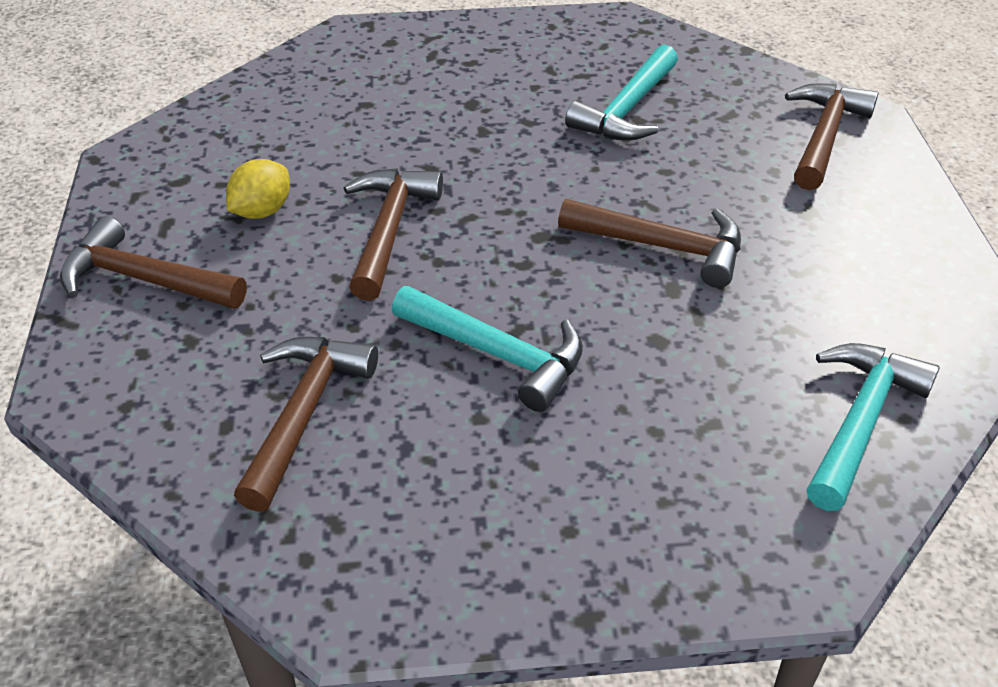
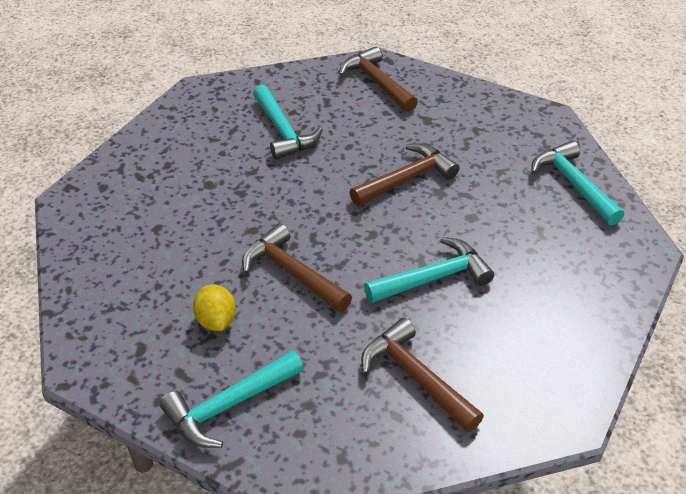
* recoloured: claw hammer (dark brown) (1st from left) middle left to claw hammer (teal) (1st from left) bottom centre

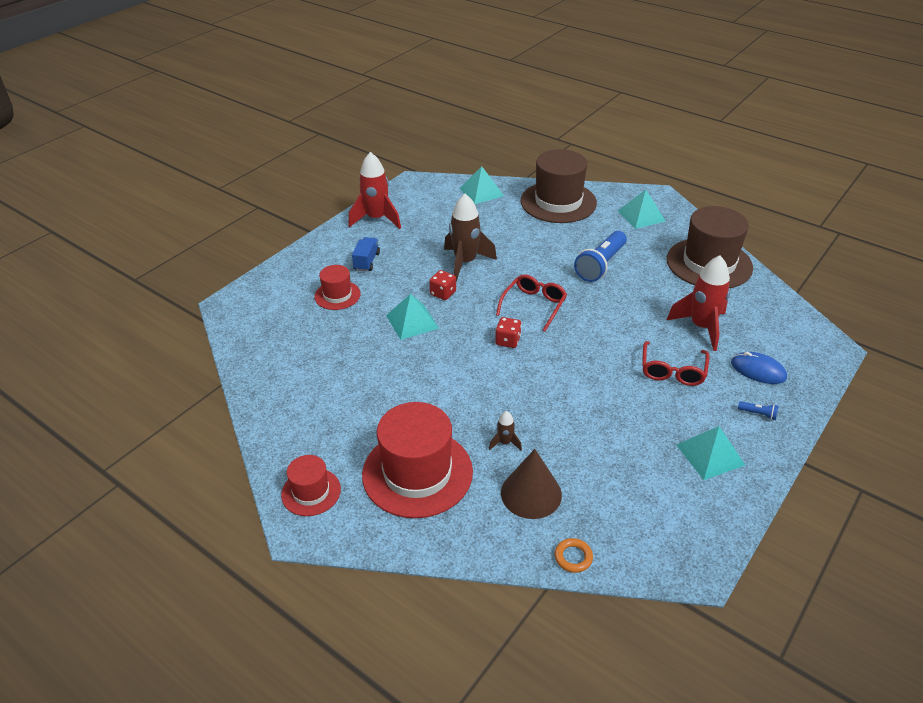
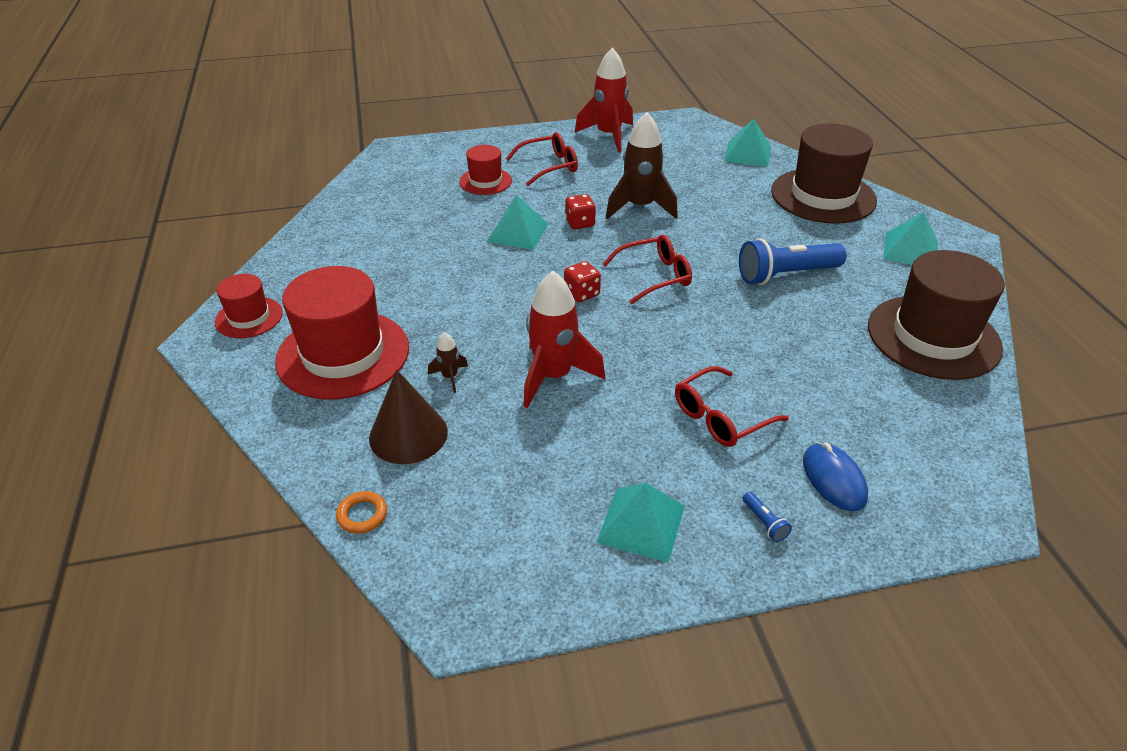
* moved: spaceship (crimson) (2nd from left in the first image) middle right to spaceship (crimson) (1st from left) centre
* replaced: lorry (blue) centre to glasses (crimson) (1st from left) top centre

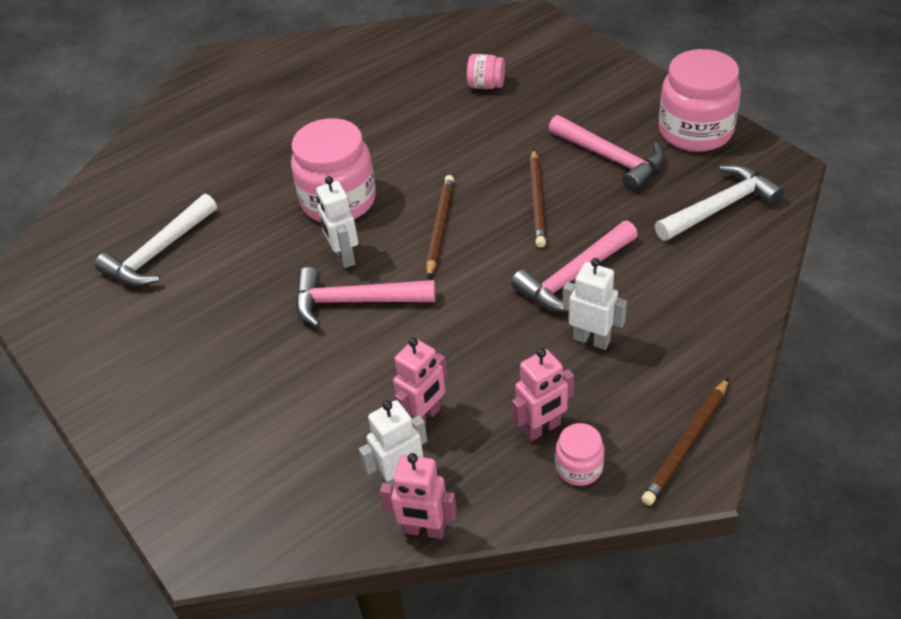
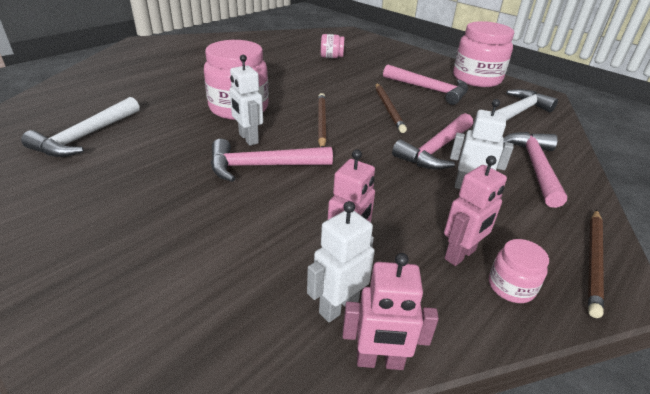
* added: claw hammer (rose-pink) (4th from left) middle right

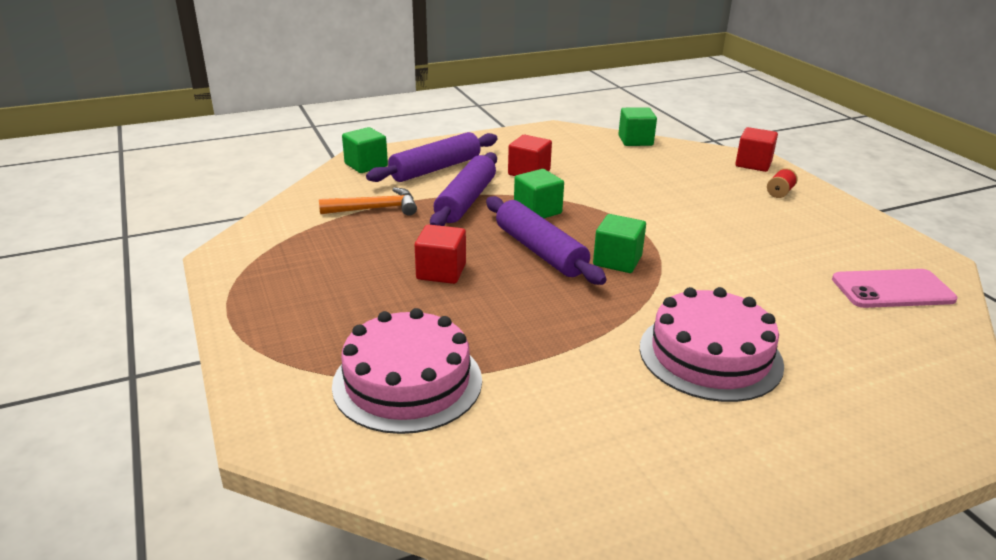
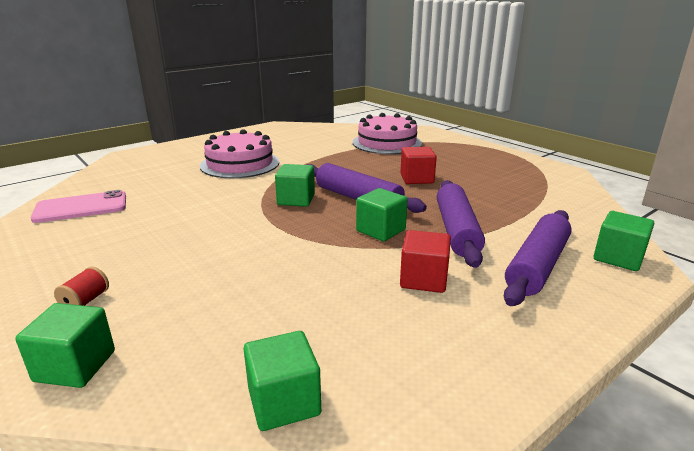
* removed: claw hammer (bright orange) centre
* recoloured: block (crimson) (3rd from left) top right to block (green) (1st from left) bottom left

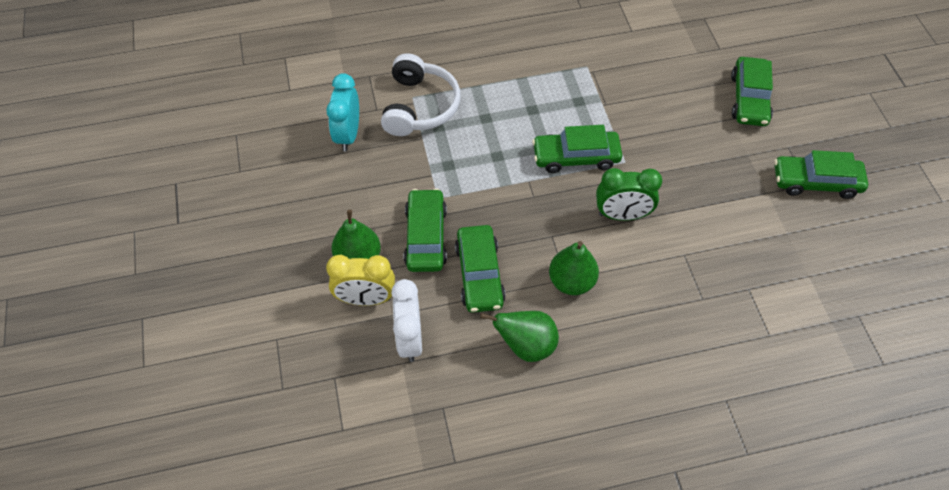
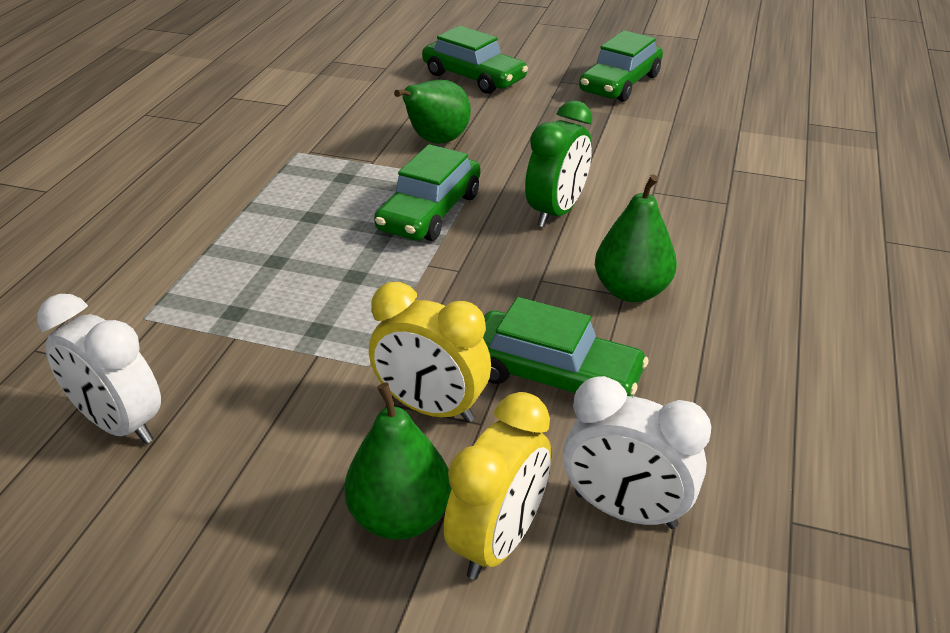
* removed: over-ear headphones (white) top centre
* moved: pear (green) (2nd from left) bottom centre to top centre
* replaced: automobile (green) (1st from left) centre to alarm clock (bright yellow) (1st from left) centre
* recoloured: alarm clock (teal) top centre to alarm clock (white) (1st from left) middle left

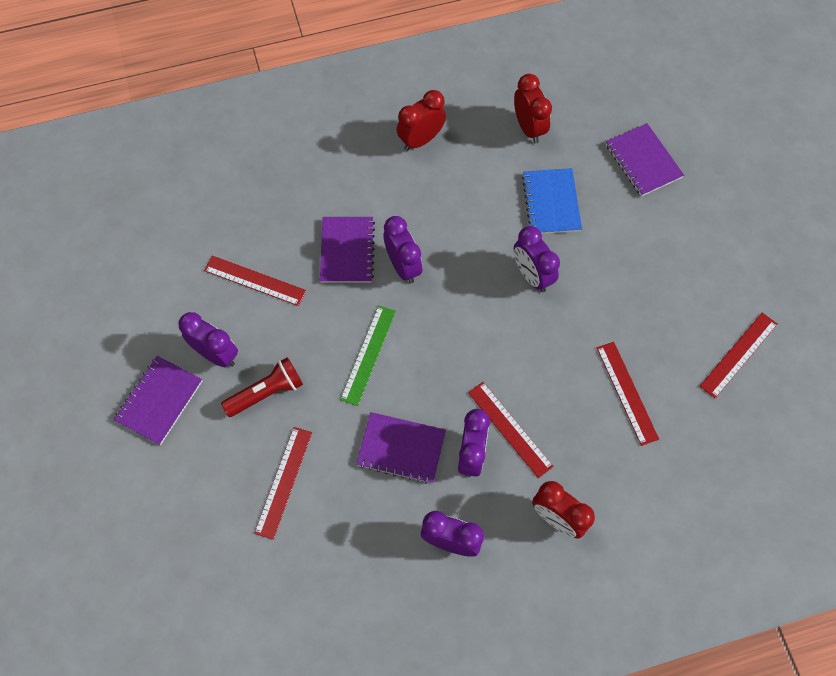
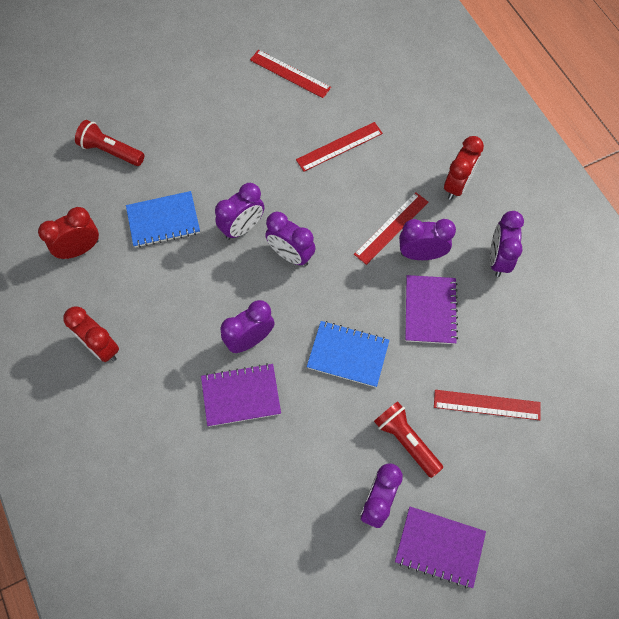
* removed: ruler (crimson) (1st from left) middle left
* added: alarm clock (royal purple) (3rd from left) centre
* replaced: ruler (green) centre to exercise book (blue) (2nd from left) centre
* replaced: exercise book (royal purple) (4th from left) top right to torch (crimson) (1st from left) top left

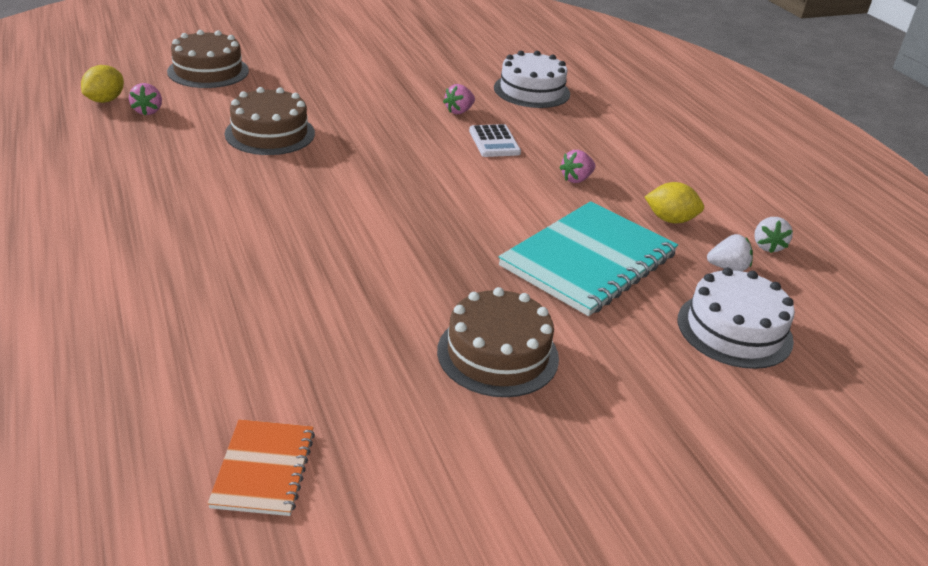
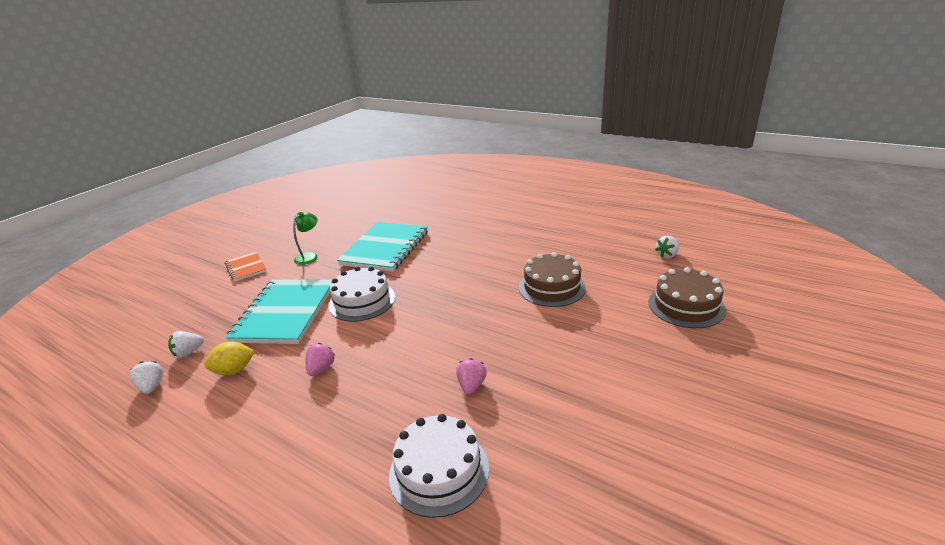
* removed: strawberry (rose-pink) (1st from left) top left
* removed: adding machine (white) top centre
* added: exercise book (teal) (2nd from left) centre
* moved: exercise book (bright orange) bottom left to middle left
* moved: gateau (white) (2nd from left in the first image) middle right to gateau (white) (1st from left) centre
* replaced: citrus fruit (bright yellow) (1st from left) top left to strawberry (white) (3rd from left) middle right
* replaced: gateau (dark brown) (3rd from left) centre to desk lamp (green) middle left

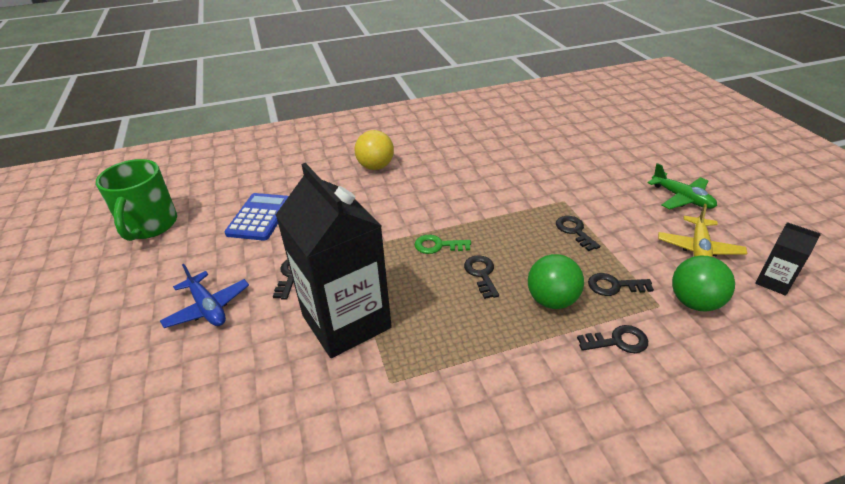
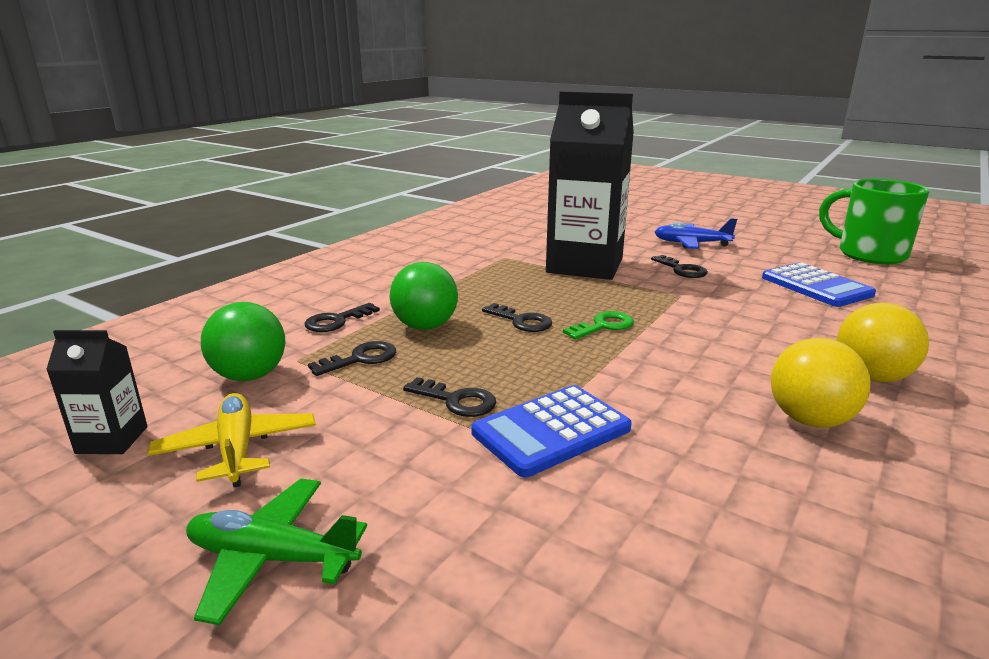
* added: adding machine (blue) (1st from left) centre
* added: sphere (bright yellow) (1st from left) middle right

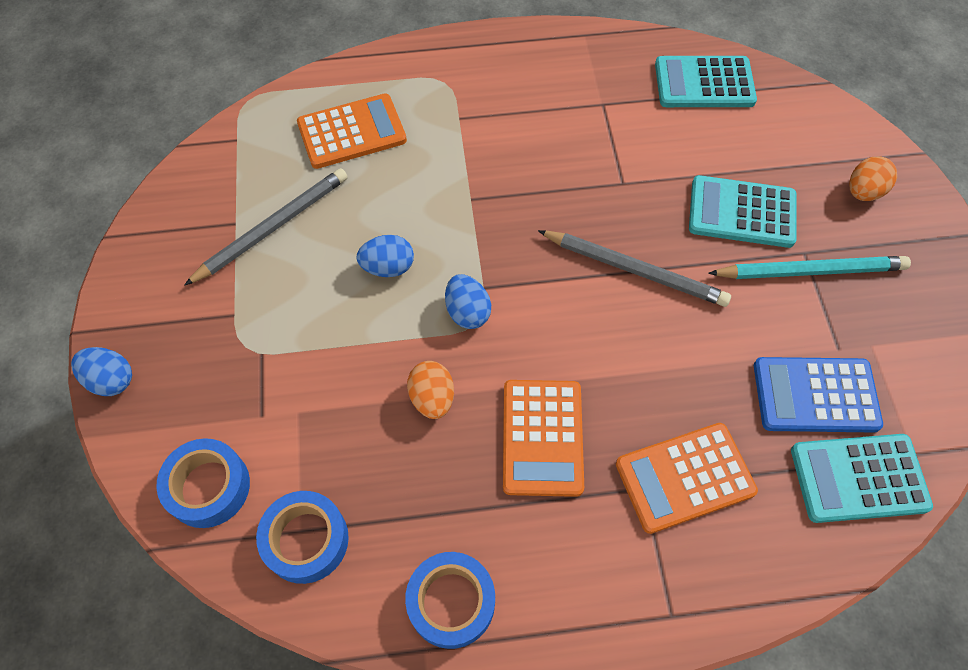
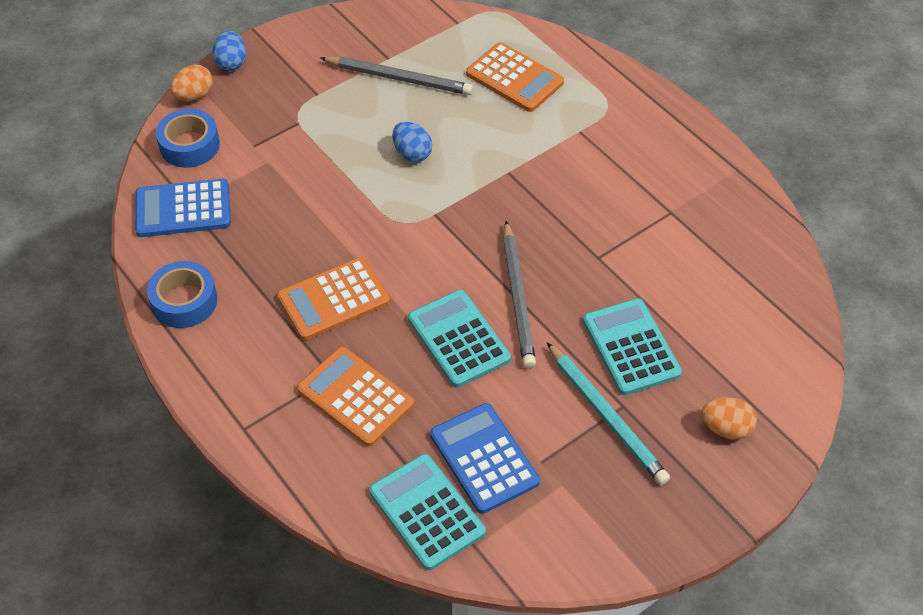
* removed: egg (blue) (3rd from left) centre
* moved: egg (bright orange) (1st from left) centre to top left
* moved: adding machine (teal) (1st from left in the first image) top right to adding machine (teal) (2nd from left) centre
* replaced: sticky tape (blue) (2nd from left) bottom left to adding machine (blue) (1st from left) middle left

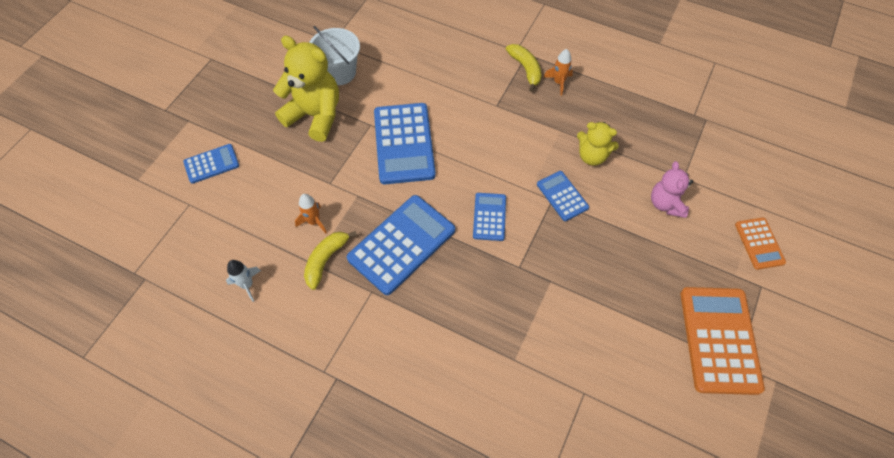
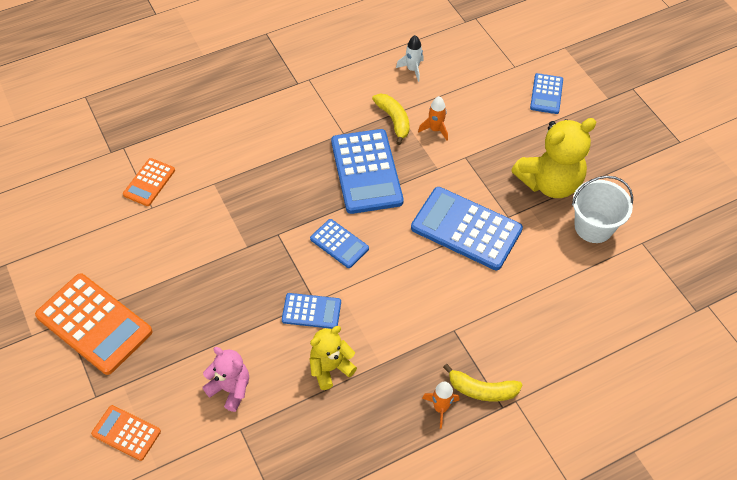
* added: adding machine (bright orange) (3rd from left) middle left

